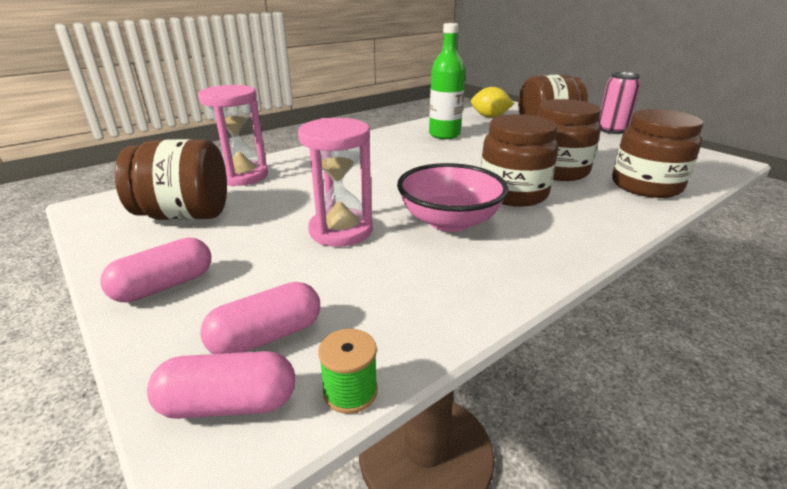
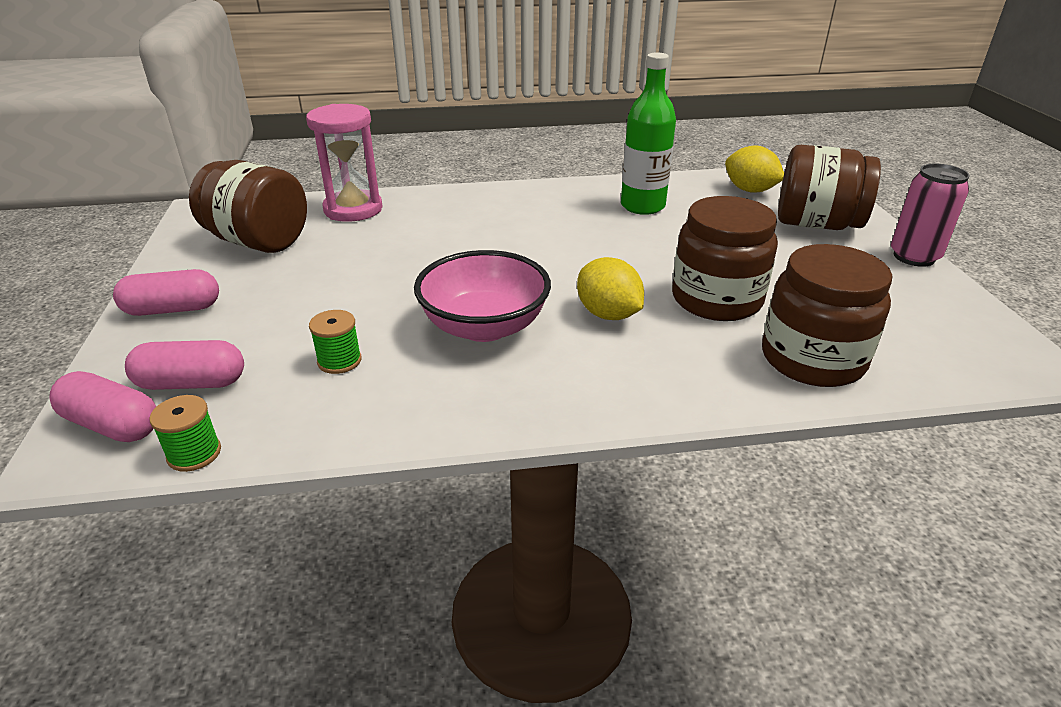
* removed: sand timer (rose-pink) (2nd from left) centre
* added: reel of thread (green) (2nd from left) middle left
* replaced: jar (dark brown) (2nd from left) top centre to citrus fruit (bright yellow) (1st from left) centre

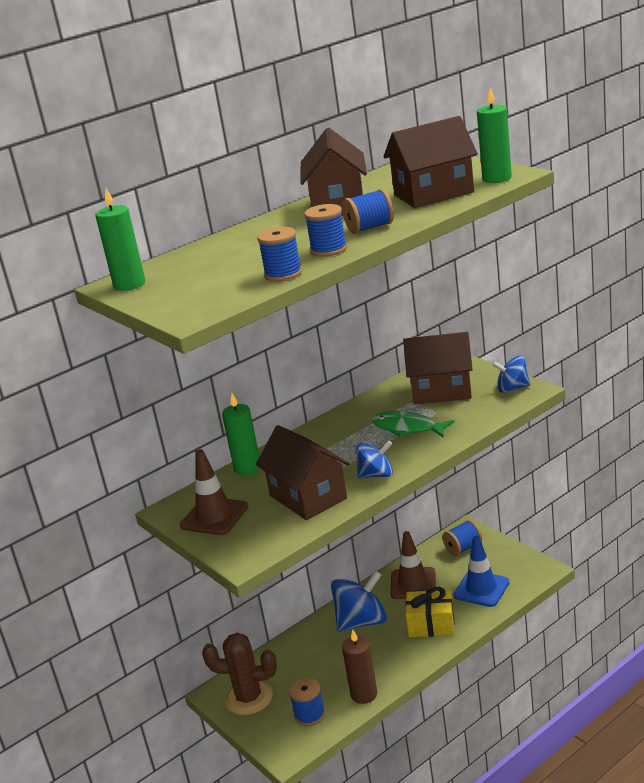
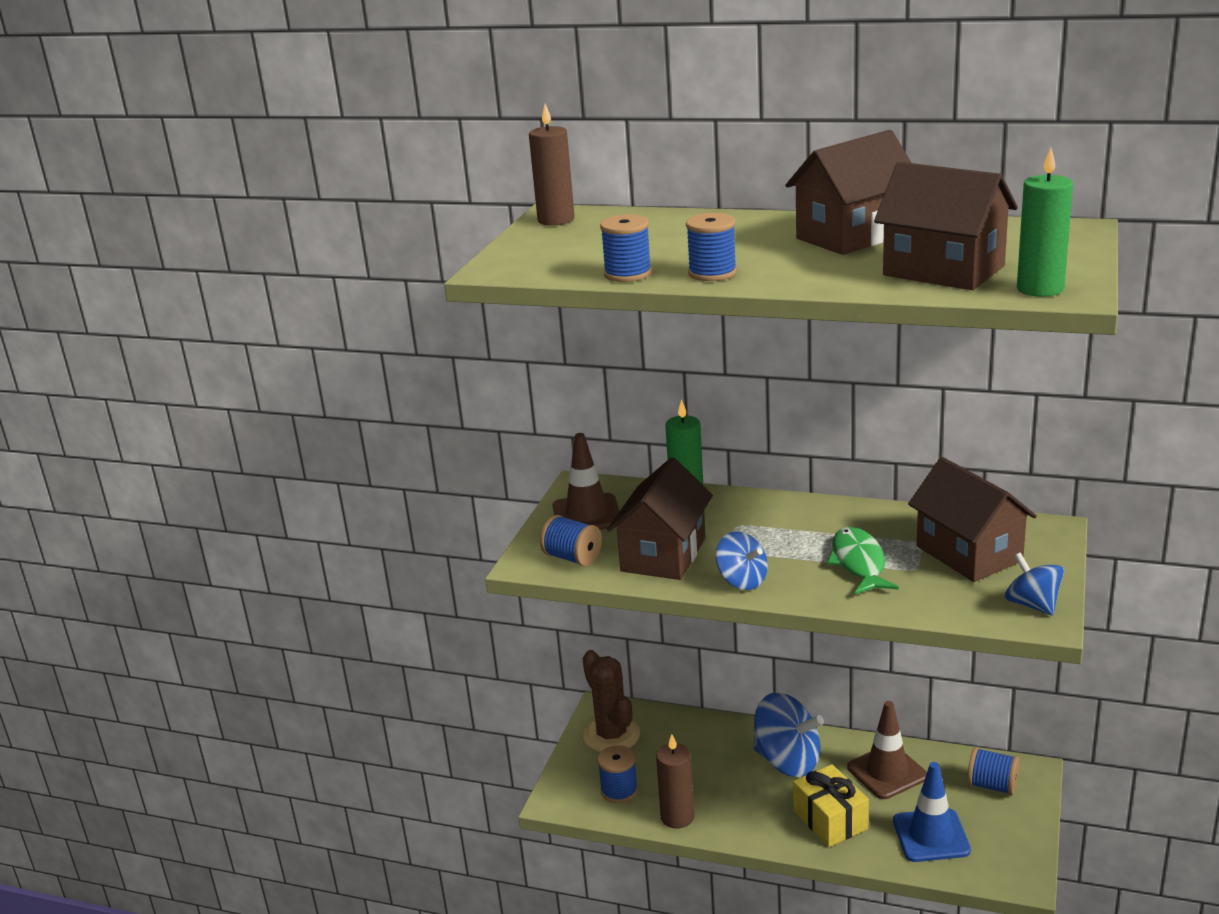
* moved: reel of thread (blue) (4th from left in the first image) top centre to reel of thread (blue) (1st from left) centre
* recoloured: pillar candle (green) (1st from left) top left to pillar candle (dark brown) (1st from left) top centre

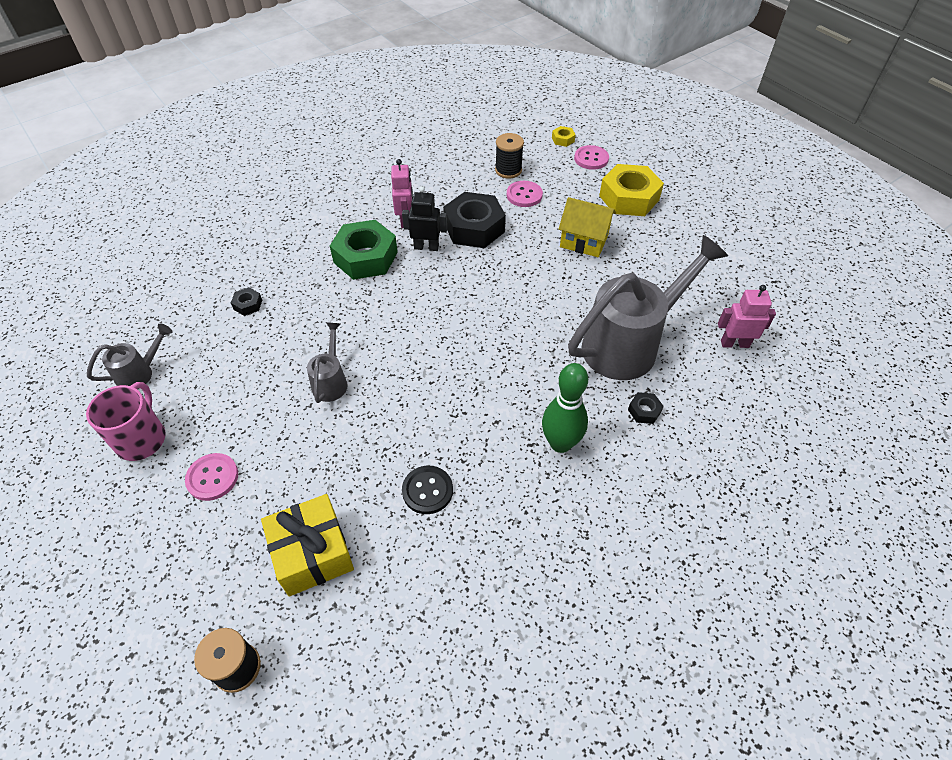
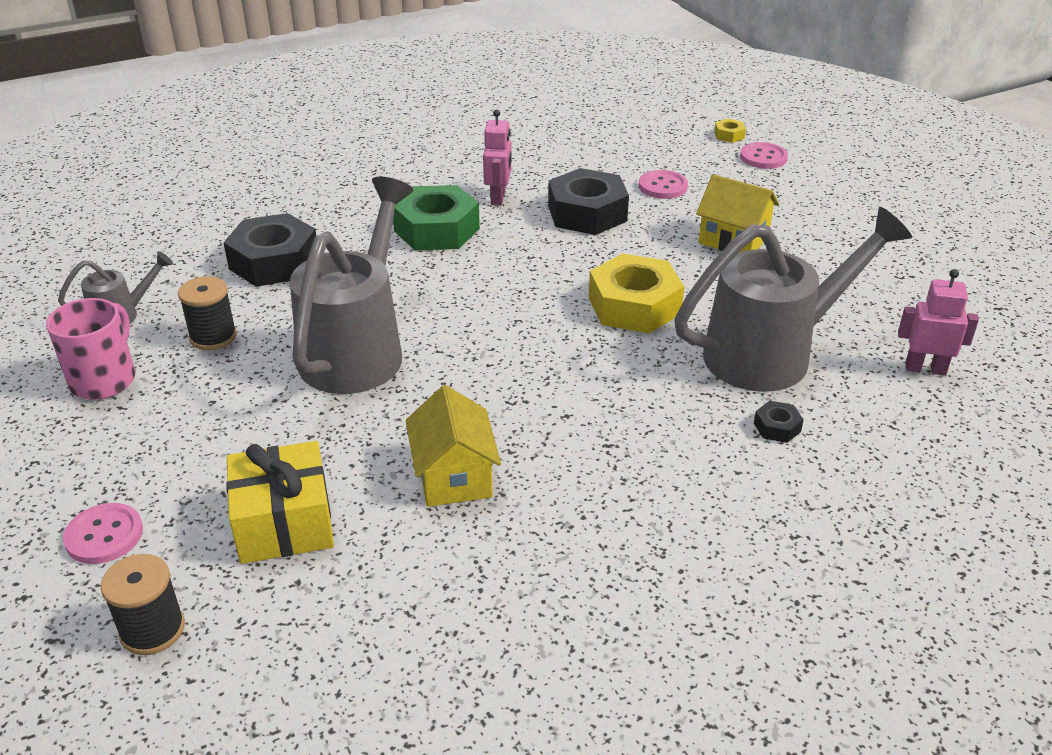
* removed: toy robot (jet-black) top centre
* removed: skittle (green) centre
* moved: shirt button (rose-pink) (1st from left) middle left to bottom left
* moved: reel of thread (jet-black) (2nd from left) top centre to middle left
* moved: hexagon nut (bright yellow) (2nd from left in the first image) top centre to hexagon nut (bright yellow) (1st from left) centre
* replaced: shirt button (jet-black) centre to toy house (bright yellow) (1st from left) centre
* resized: hexagon nut (jet-black) (1st from left) middle left = top left x2.34
* resized: watering pot (gray) (2nd from left) centre = centre x2.17

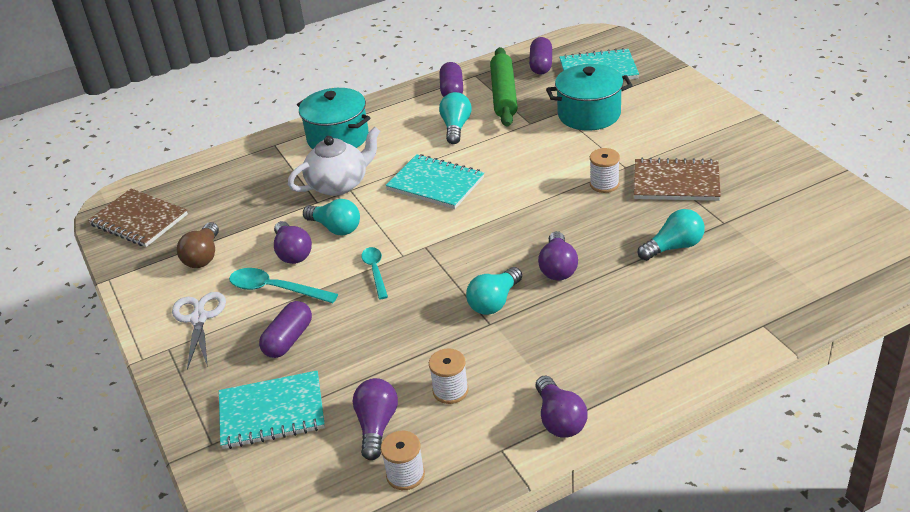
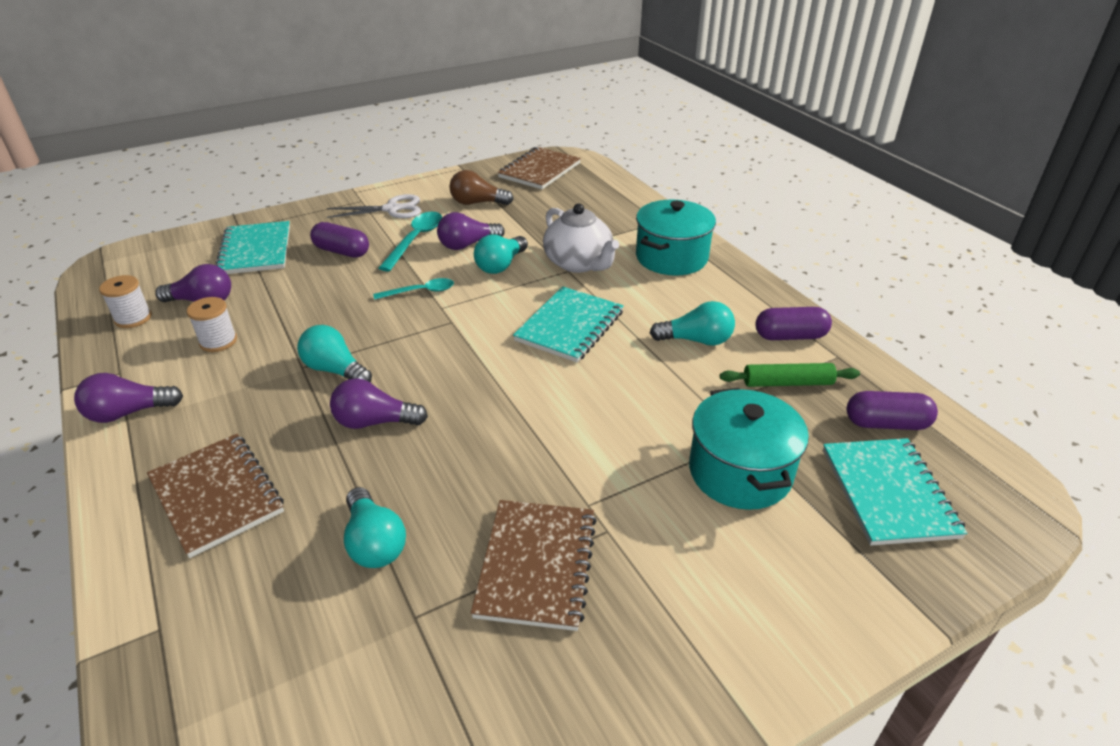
* removed: reel of thread (white) (3rd from left) top centre
* added: exercise book (dark brown) (1st from left) middle left
* resized: pastry roller (green) top centre = middle right x0.65

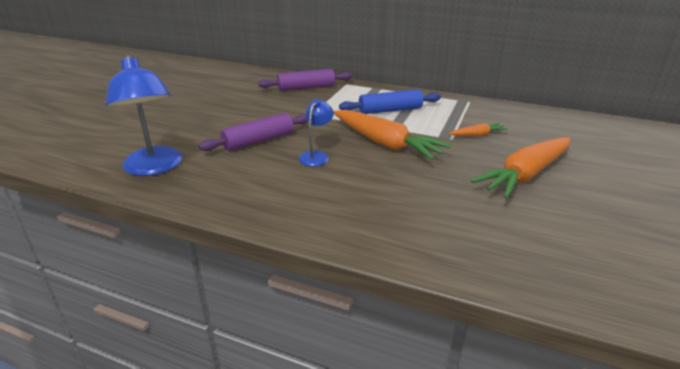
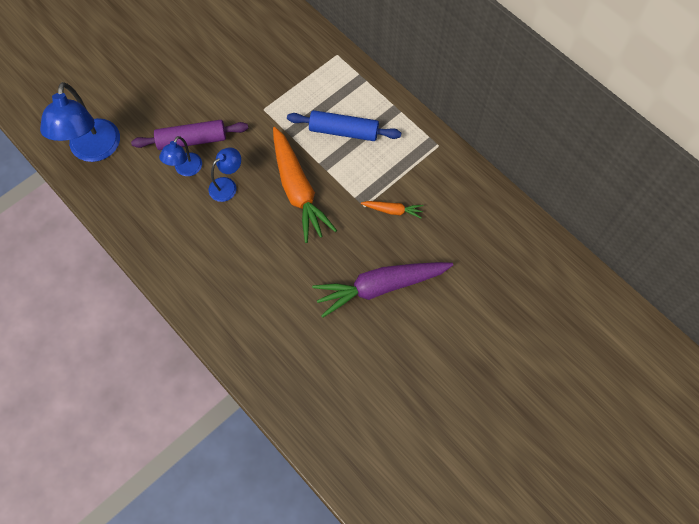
* removed: pastry roller (royal purple) (2nd from left) top centre
* added: desk lamp (blue) (2nd from left) top left
* recoloured: root vegetable (bright orange) (3rd from left) middle right to root vegetable (royal purple) centre

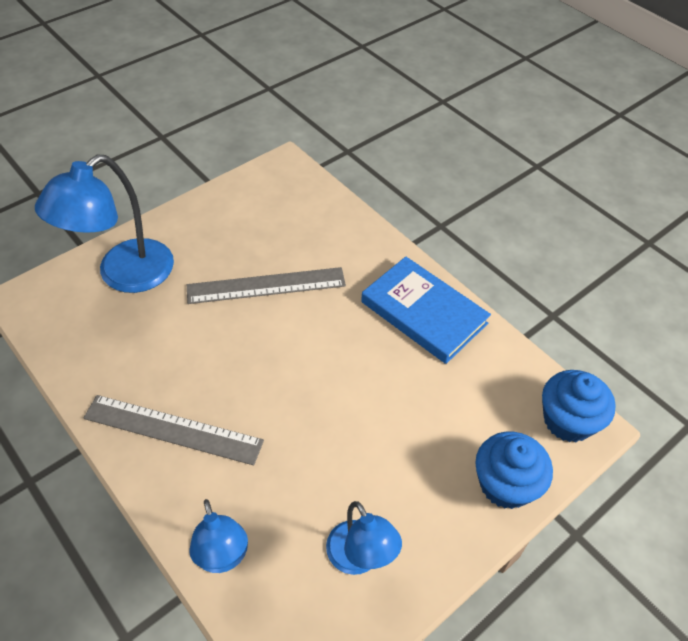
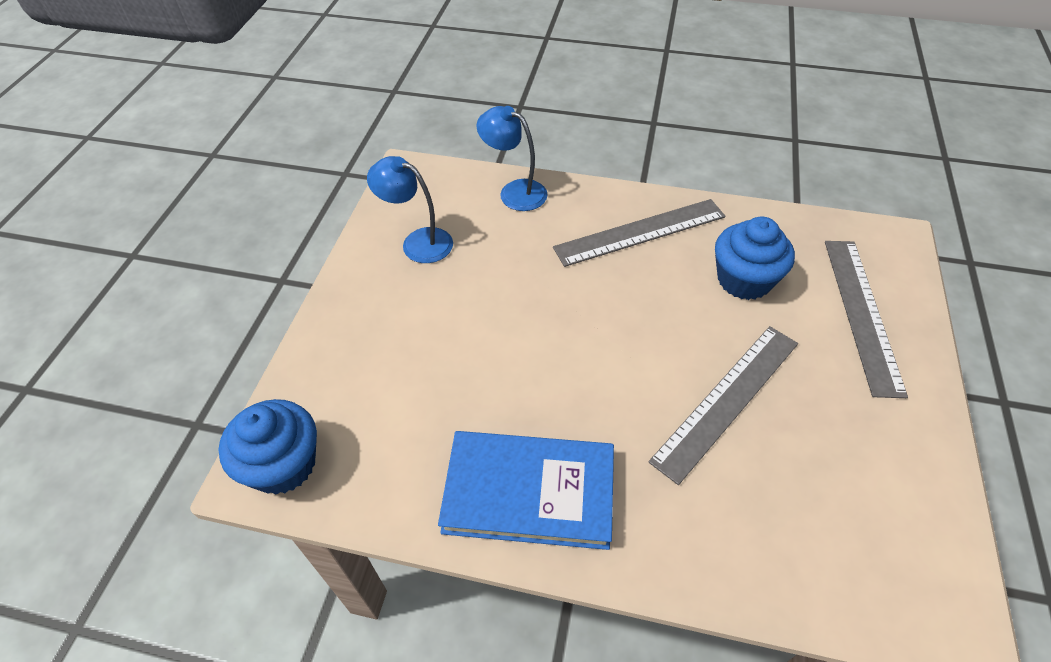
* moved: cupcake (blue) (1st from left in the first image) bottom right to cupcake (blue) (2nd from left) middle right
* replaced: desk lamp (blue) (1st from left) middle left to ruler (gray) (3rd from left) middle right

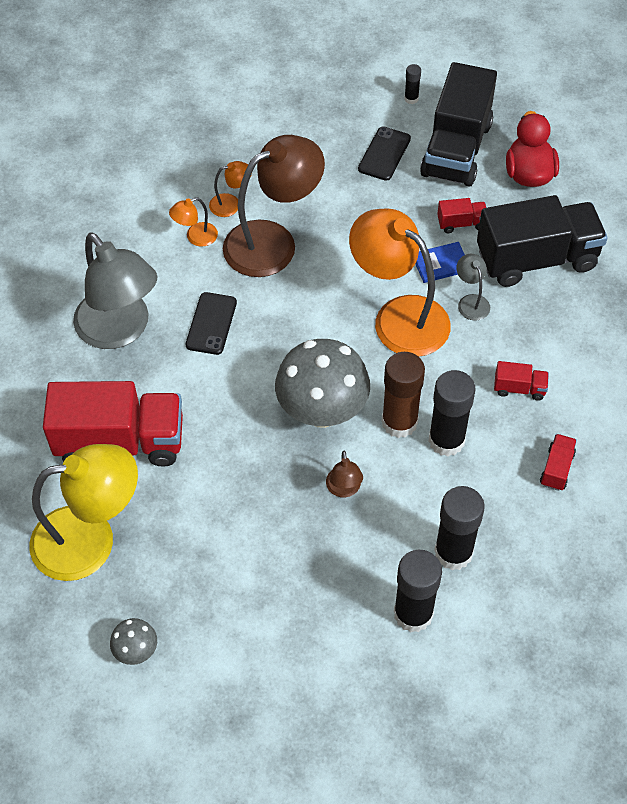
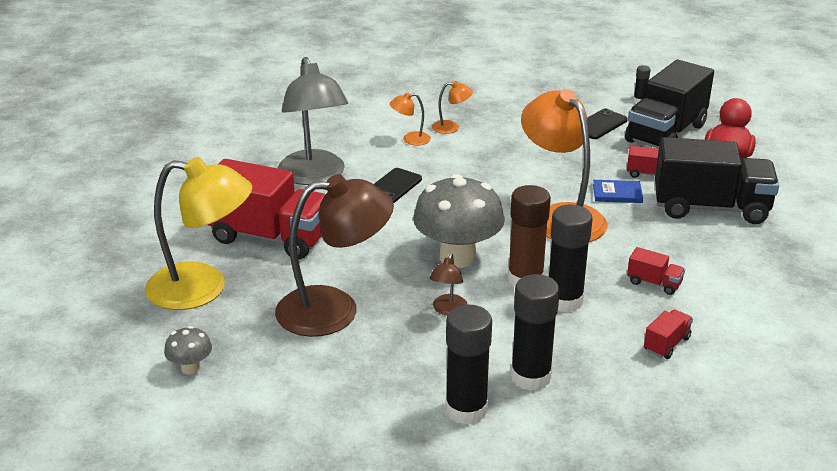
* removed: desk lamp (gray) (2nd from left) middle right
* moved: desk lamp (dark brown) (1st from left) top centre to centre

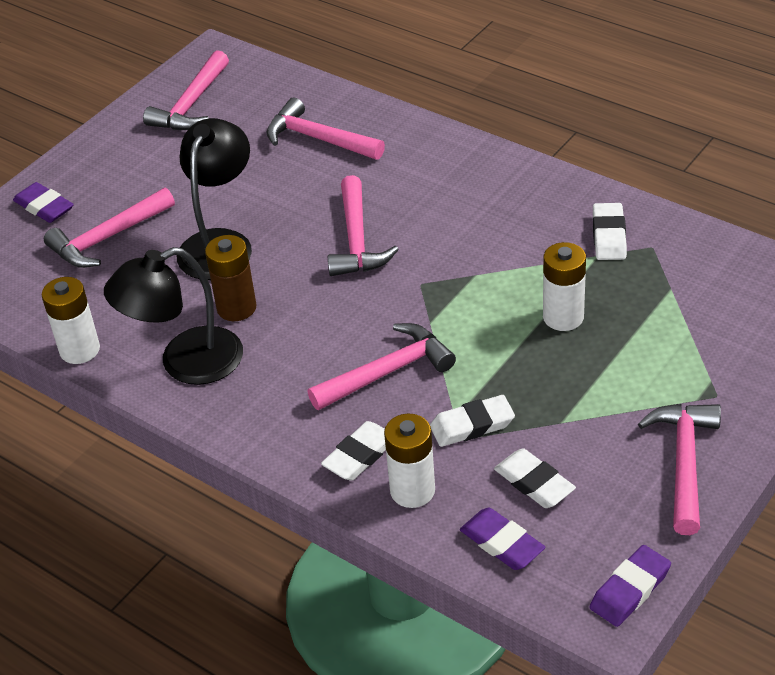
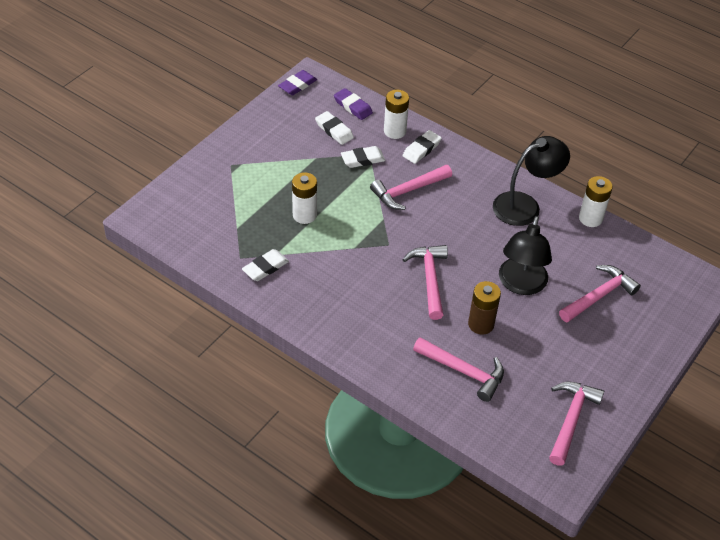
* removed: gum eraser (royal purple) (1st from left) top left
* removed: claw hammer (rose-pink) (6th from left) bottom right
* moved: AA battery (dark brown) middle left to middle right
* turned: gum eraser (white) (4th from left in the first image) middle right = centre 45 degrees clockwise

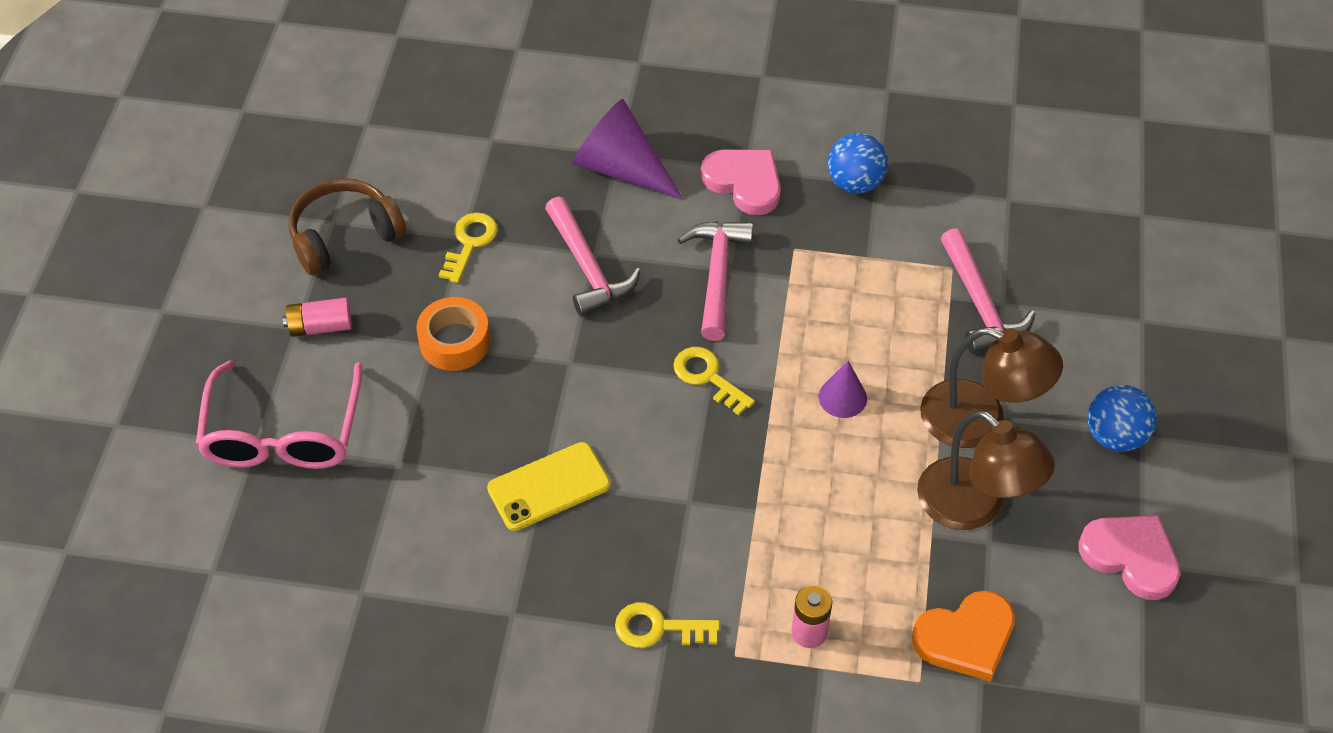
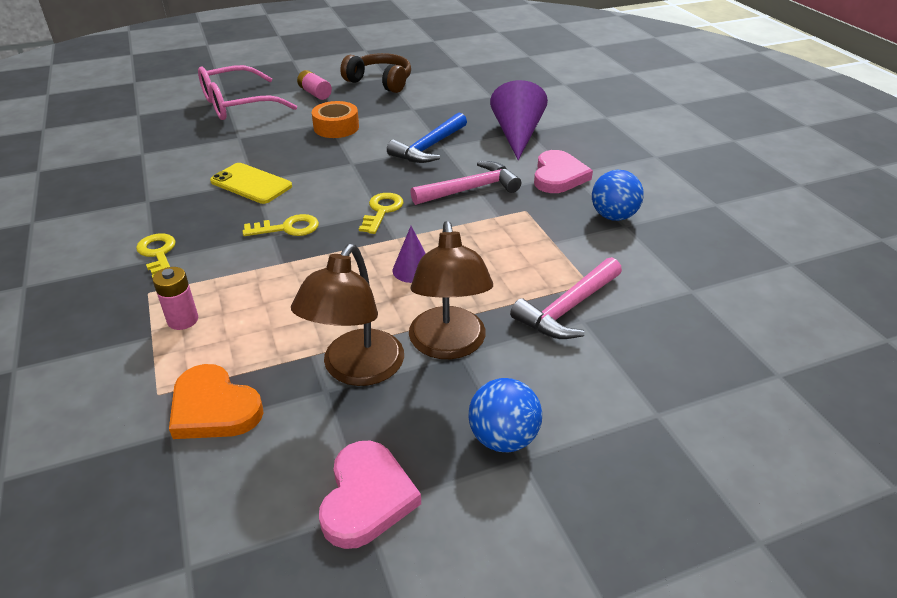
* moved: door key (bright yellow) (1st from left in the first image) centre to door key (bright yellow) (2nd from left) middle left
* recoloured: claw hammer (rose-pink) (1st from left) centre to claw hammer (blue) top centre

